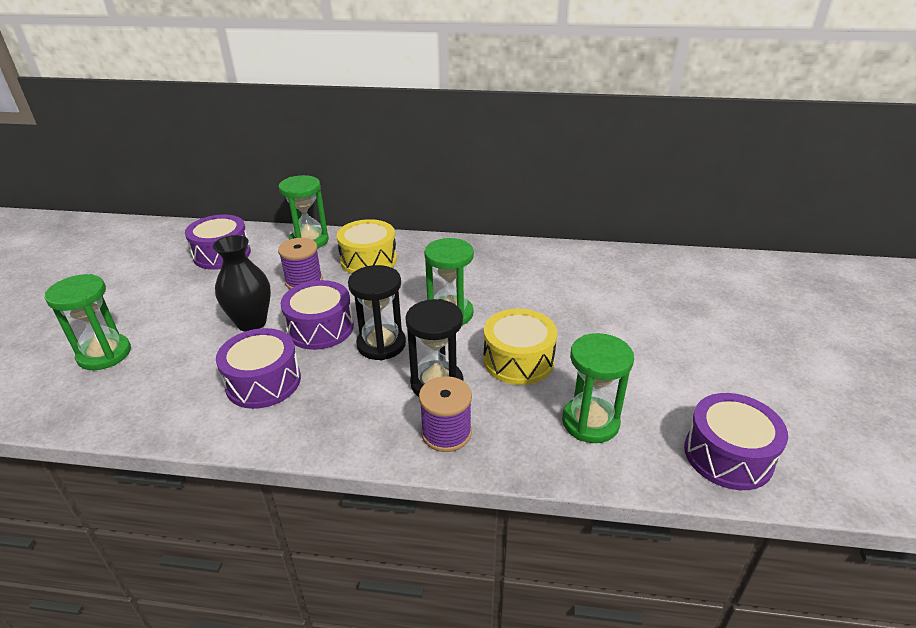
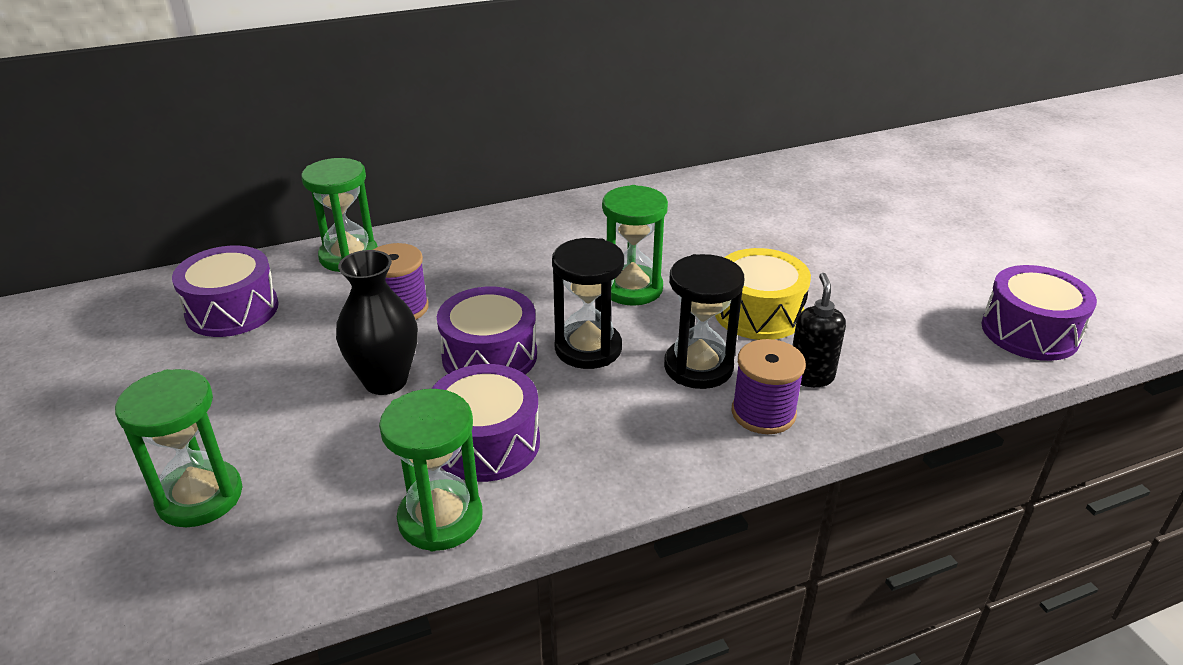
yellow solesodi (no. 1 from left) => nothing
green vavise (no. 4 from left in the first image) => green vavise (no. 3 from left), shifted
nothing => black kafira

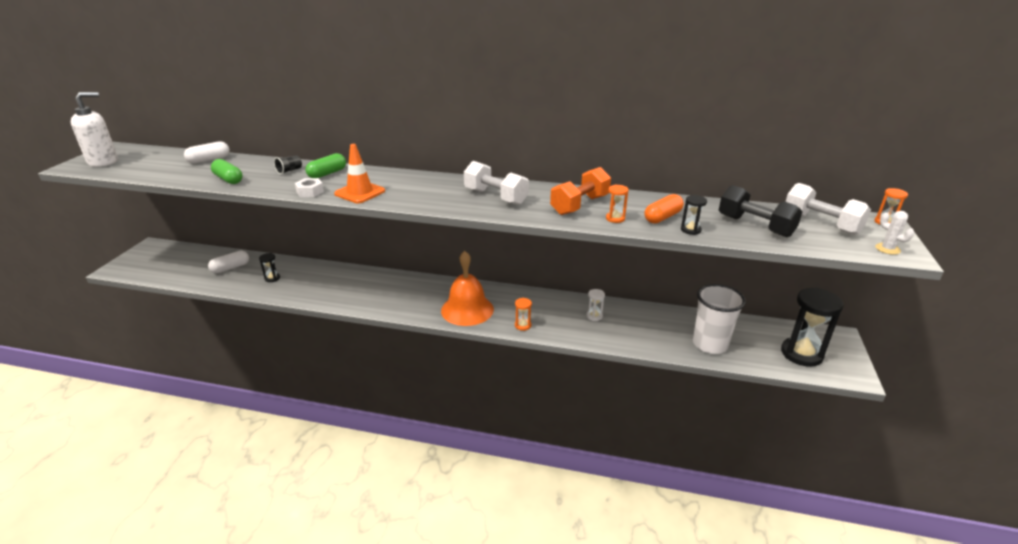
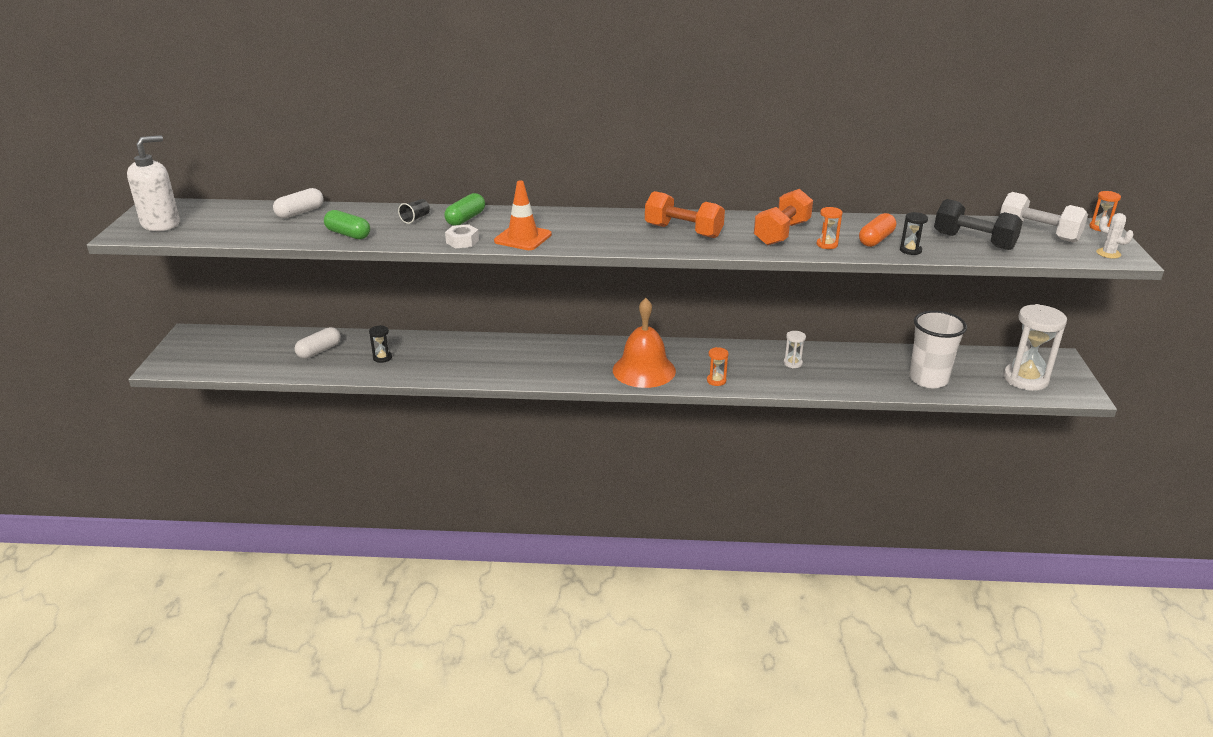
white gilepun (no. 1 from left) => orange gilepun (no. 1 from left)
black vavise (no. 3 from left) => white vavise (no. 2 from left)

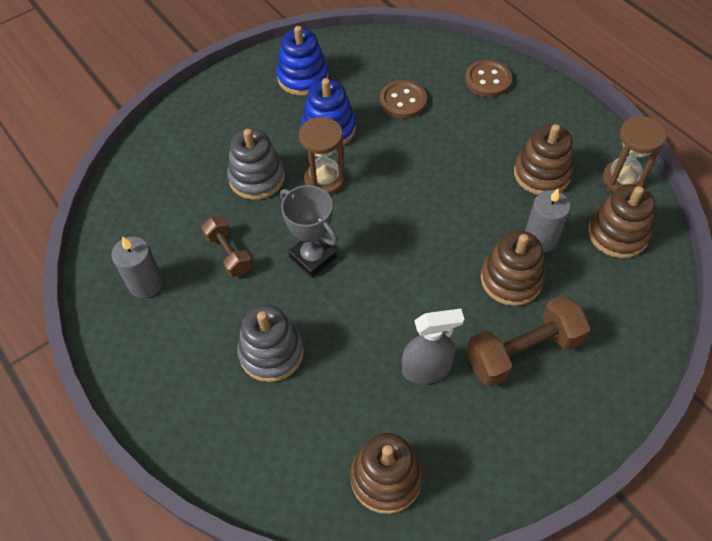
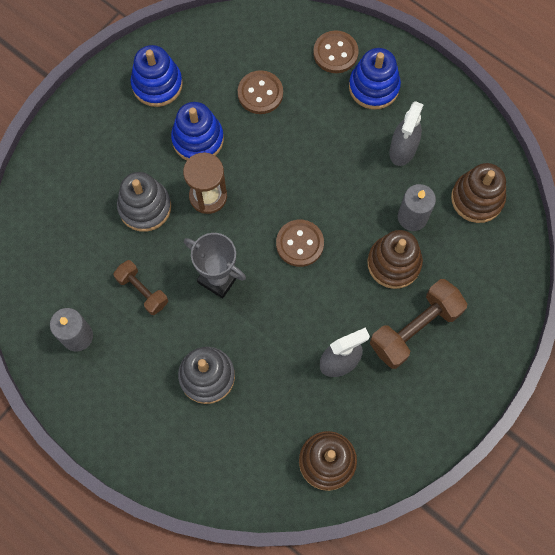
brown vavise (no. 2 from left) => nothing
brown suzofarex (no. 3 from left) => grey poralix (no. 2 from left)
nothing => blue suzofarex (no. 3 from left)
nothing => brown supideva (no. 2 from left)

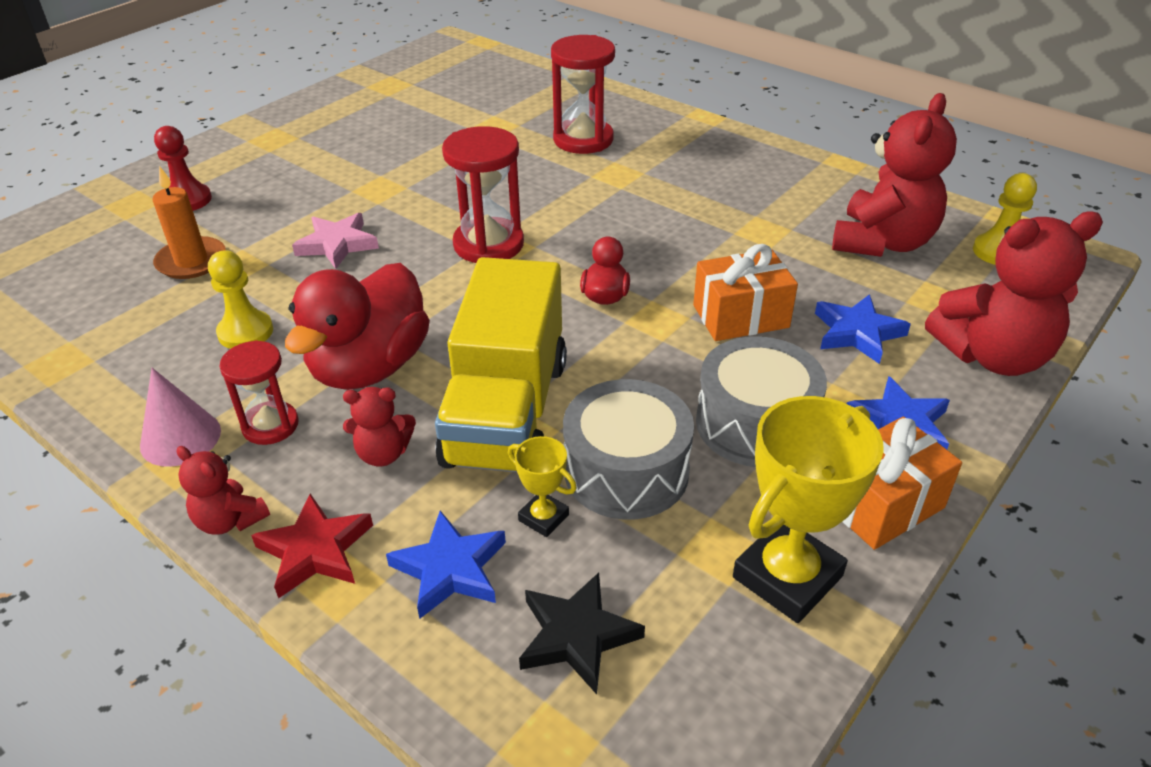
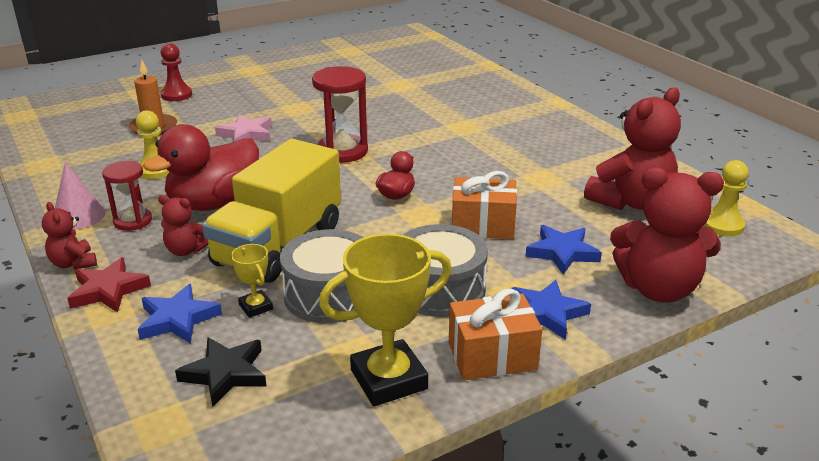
red vavise (no. 3 from left) => nothing

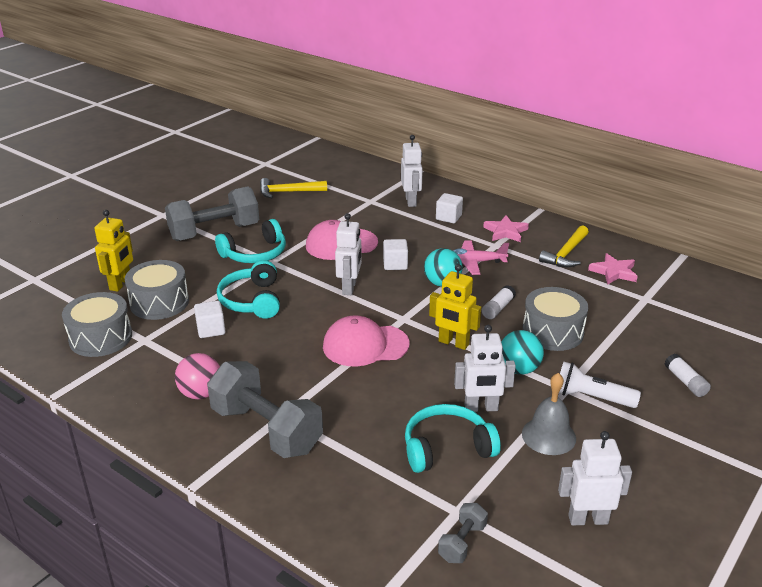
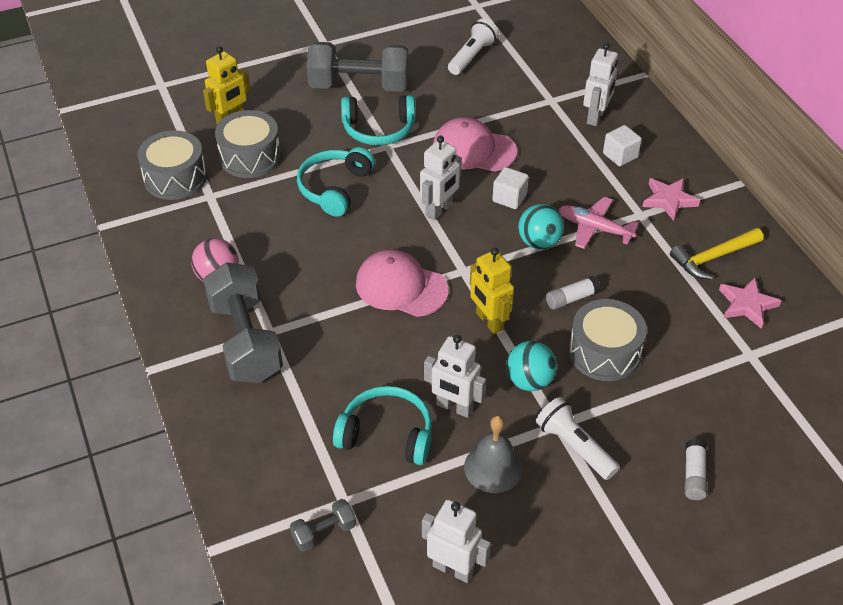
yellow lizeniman (no. 1 from left) => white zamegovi (no. 1 from left)
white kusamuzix (no. 1 from left) => nothing

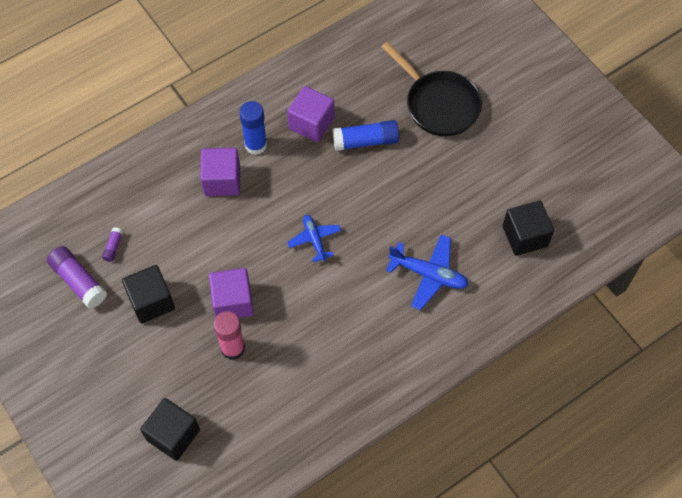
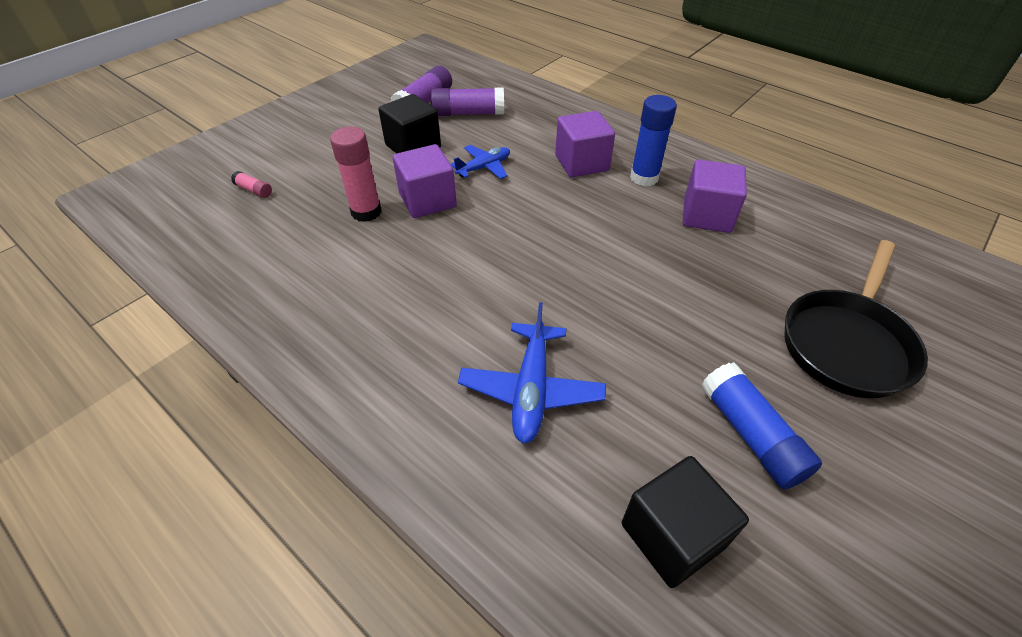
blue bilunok (no. 2 from left), shifted
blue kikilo (no. 1 from left), shifted
purple bilunok (no. 2 from left), x2.01
black kusamuzix (no. 2 from left) => pink bilunok (no. 1 from left)

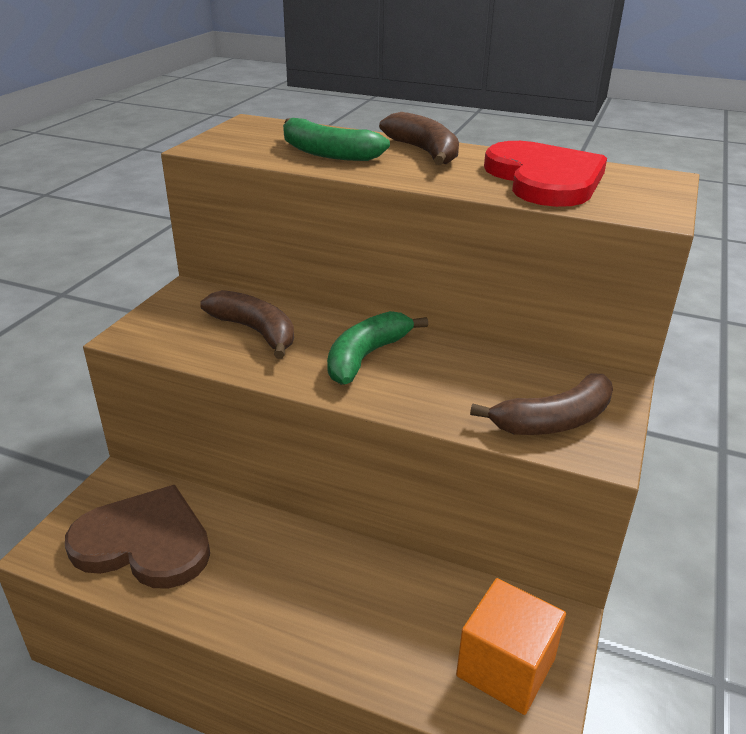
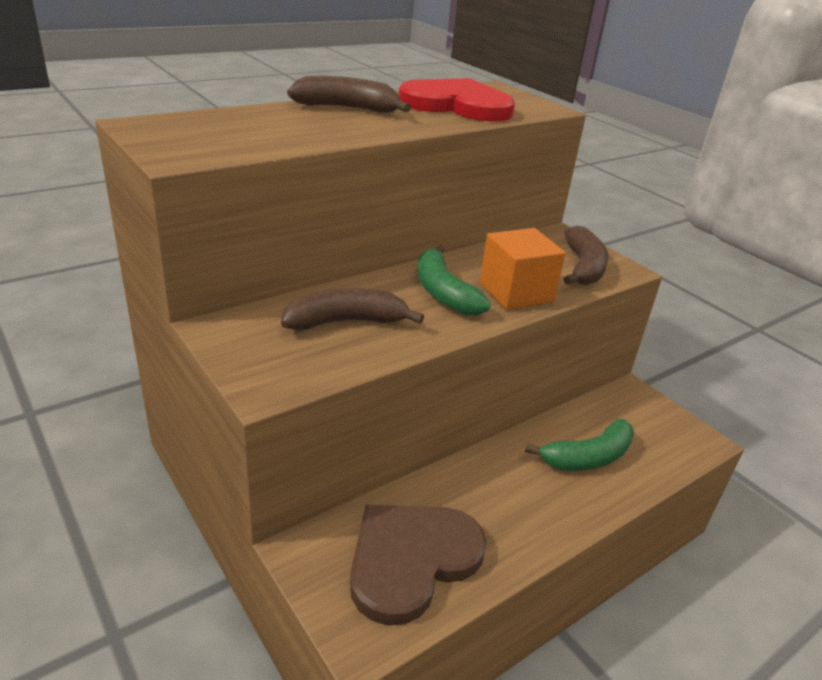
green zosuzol (no. 1 from left in the first image) => green zosuzol (no. 2 from left), shifted
orange kusamuzix, shifted

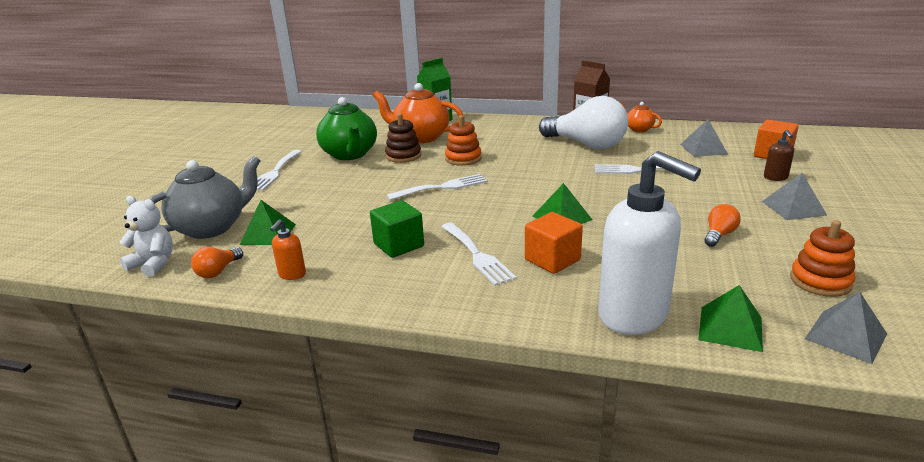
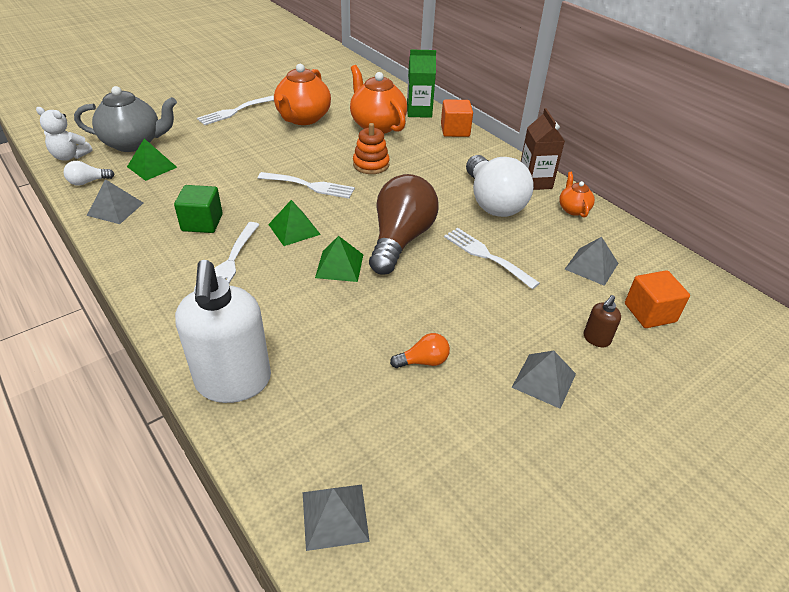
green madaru => orange madaru (no. 1 from left)
brown suzofarex => nothing
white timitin, 135 degrees clockwise
orange kusamuzix (no. 1 from left), shifted
orange kafira => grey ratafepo (no. 1 from left)
orange suzofarex (no. 2 from left) => nothing
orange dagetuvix (no. 1 from left) => white dagetuvix (no. 1 from left)
green ratafepo (no. 3 from left in the first image) => green ratafepo (no. 2 from left), shifted
nothing => brown dagetuvix

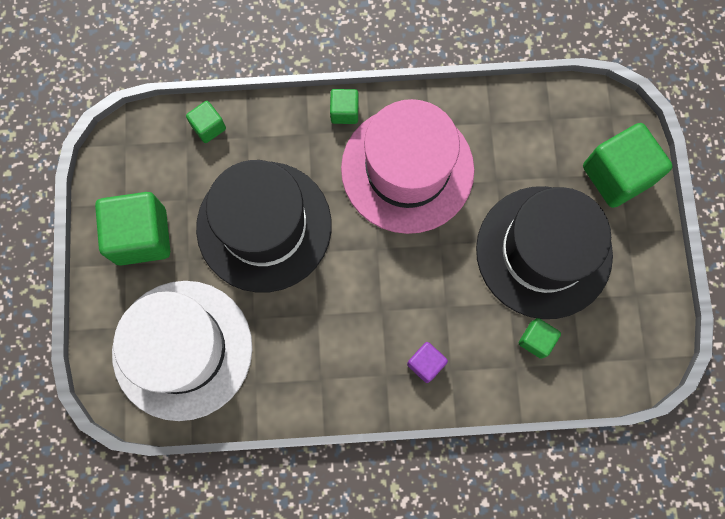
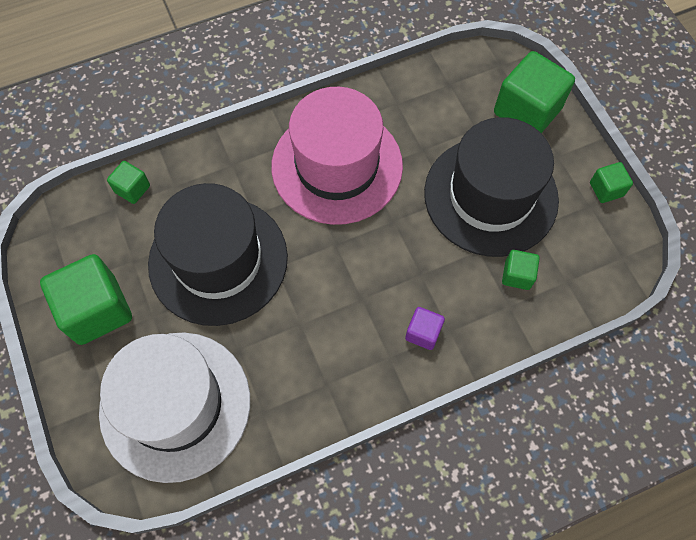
green kusamuzix (no. 3 from left in the first image) => green kusamuzix (no. 5 from left), shifted

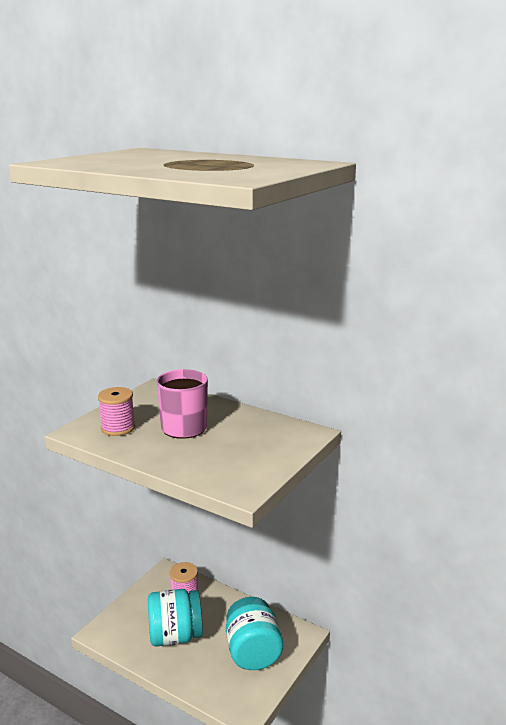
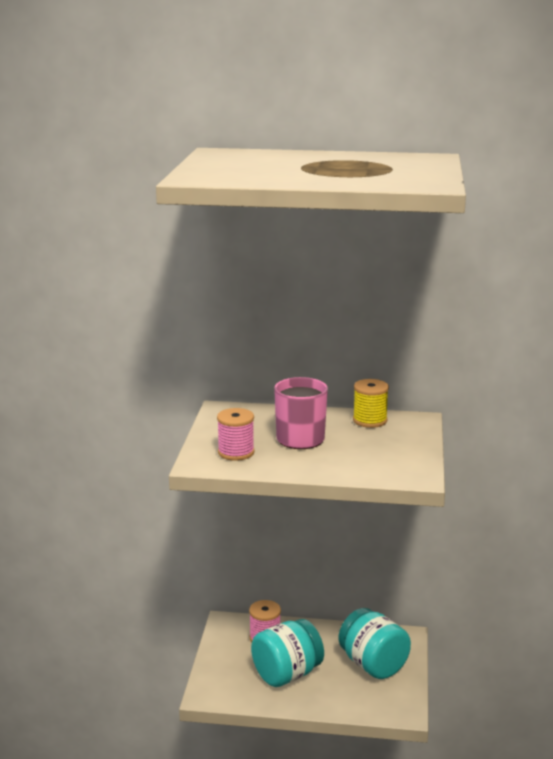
nothing => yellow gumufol

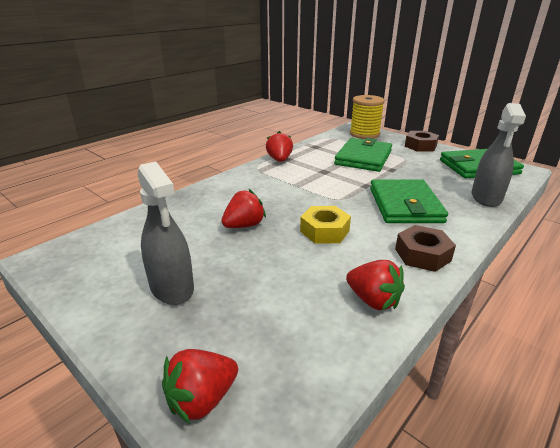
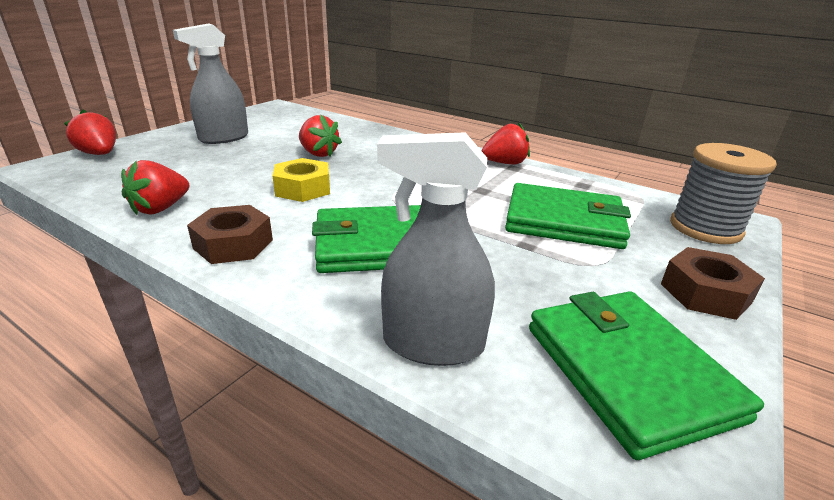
yellow gumufol => grey gumufol

